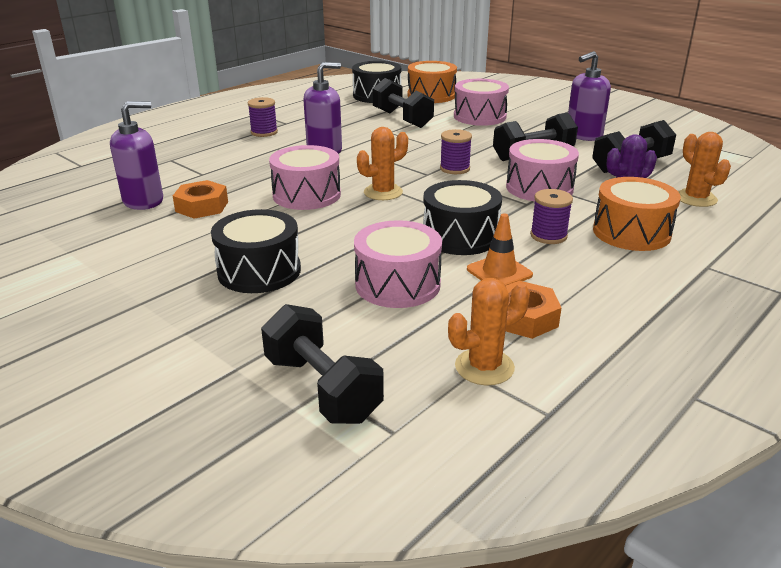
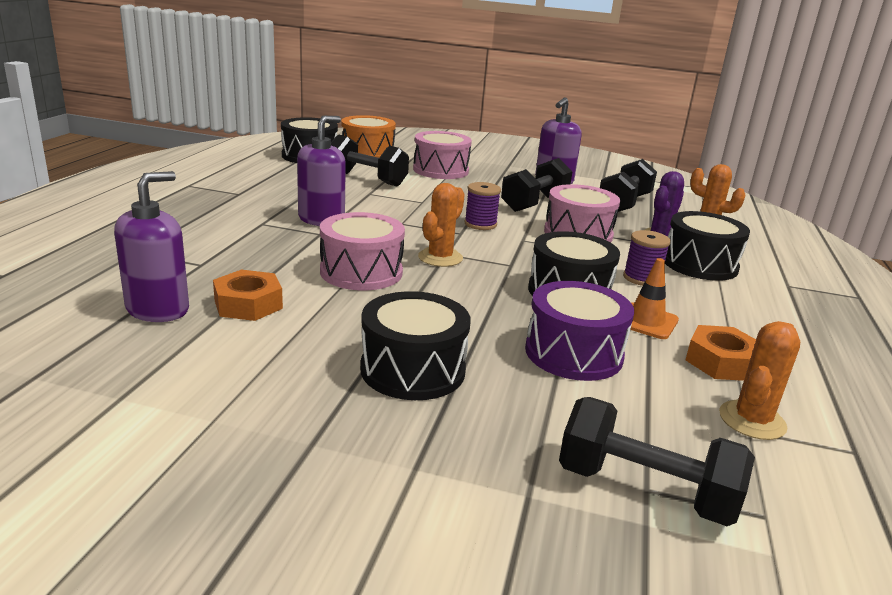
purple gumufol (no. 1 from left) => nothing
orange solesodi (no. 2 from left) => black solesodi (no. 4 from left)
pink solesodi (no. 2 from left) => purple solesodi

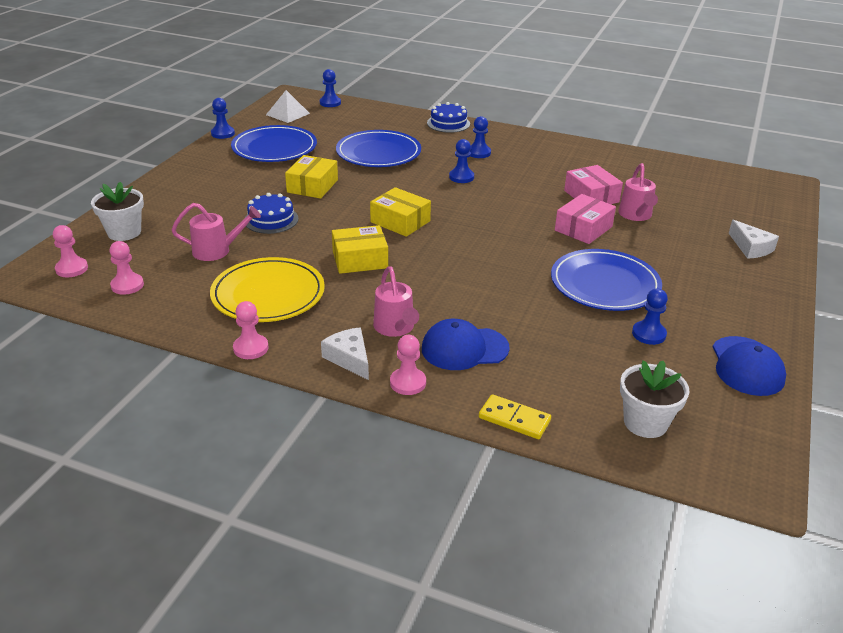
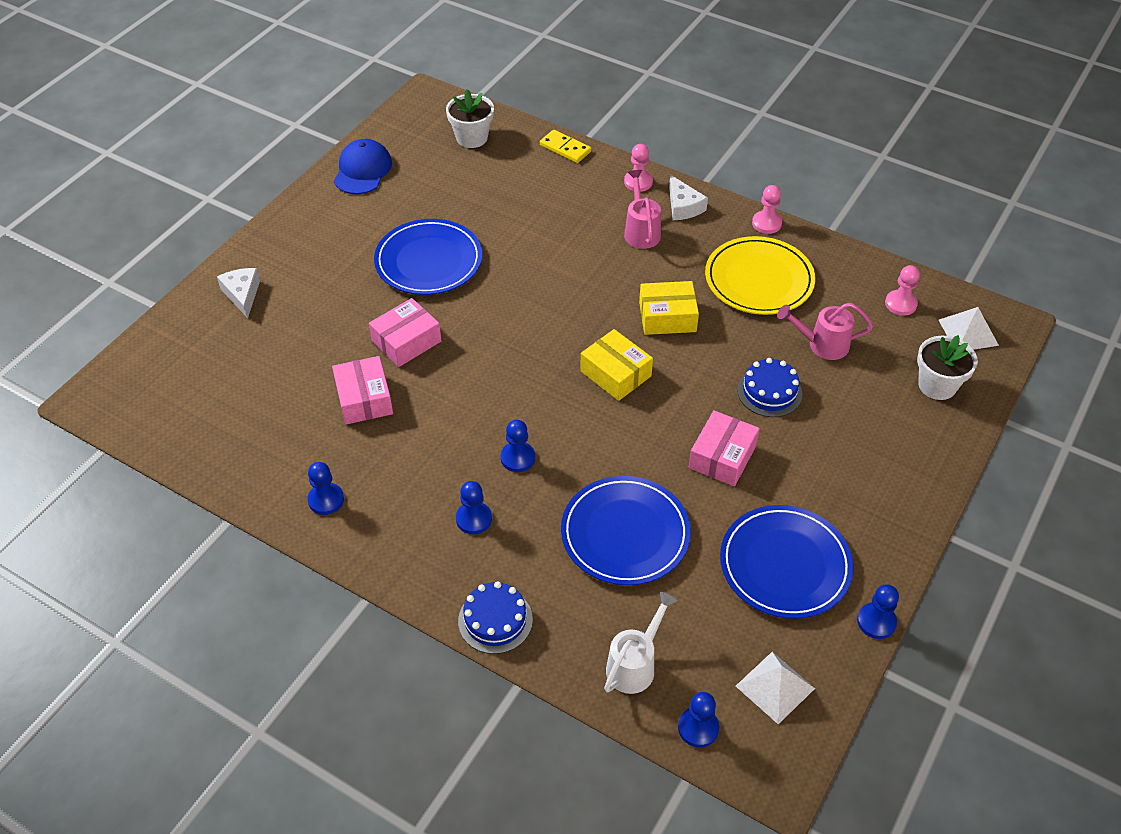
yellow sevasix (no. 1 from left) => pink sevasix (no. 3 from left)
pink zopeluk (no. 3 from left) => nothing
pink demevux (no. 1 from left) => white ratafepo (no. 2 from left)
blue demevux (no. 5 from left in the first image) => blue demevux (no. 1 from left), shifted
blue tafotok (no. 1 from left) => nothing
nothing => white zopeluk

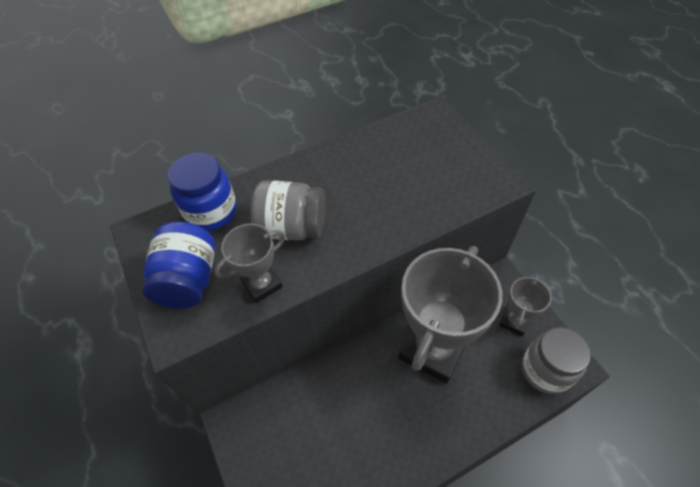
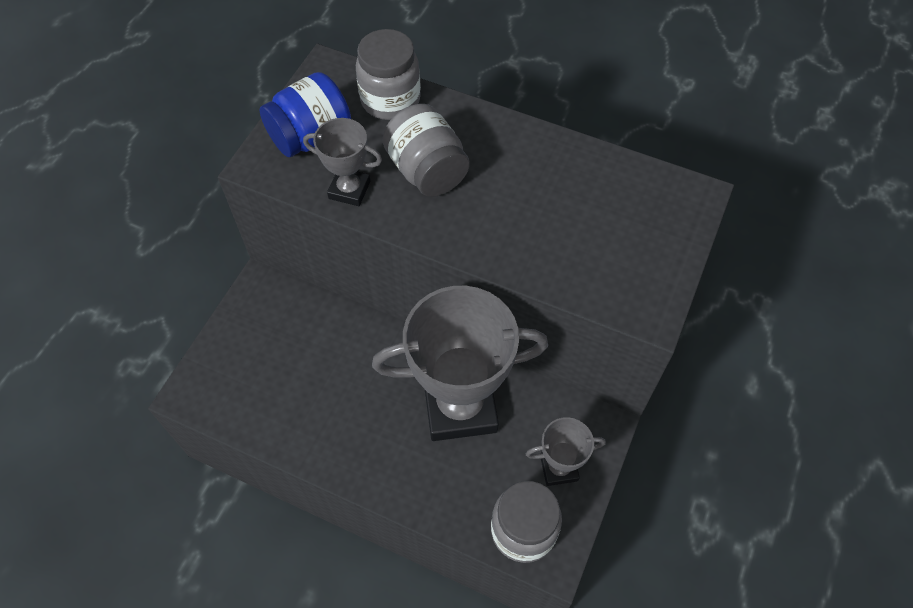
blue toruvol (no. 2 from left) => grey toruvol (no. 1 from left)

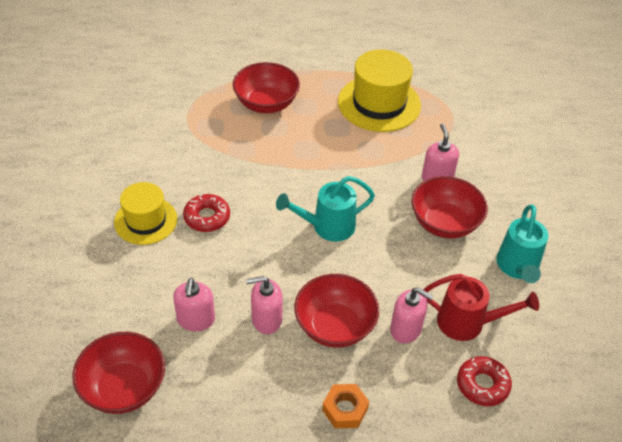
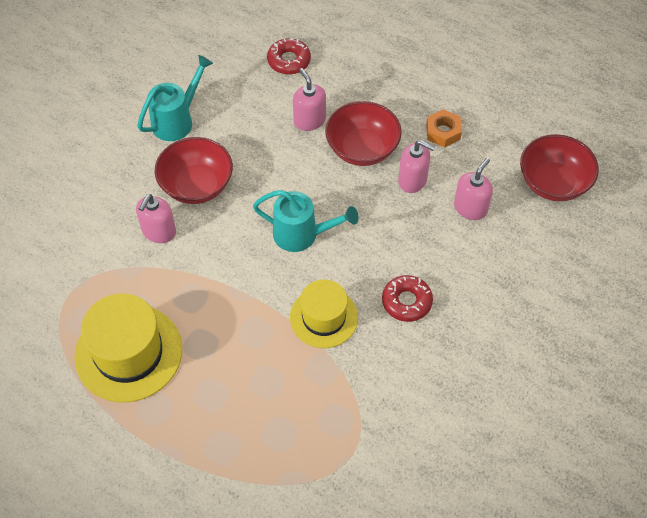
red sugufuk (no. 2 from left) => nothing
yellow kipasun (no. 1 from left in the first image) => yellow kipasun (no. 2 from left), shifted
red zopeluk => nothing
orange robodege, shifted

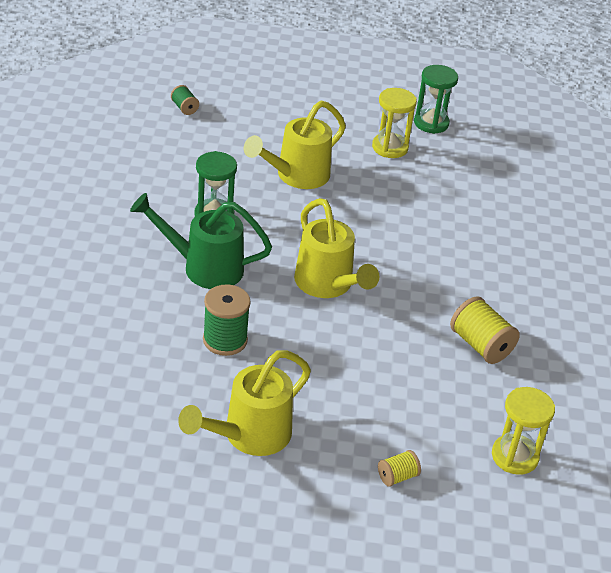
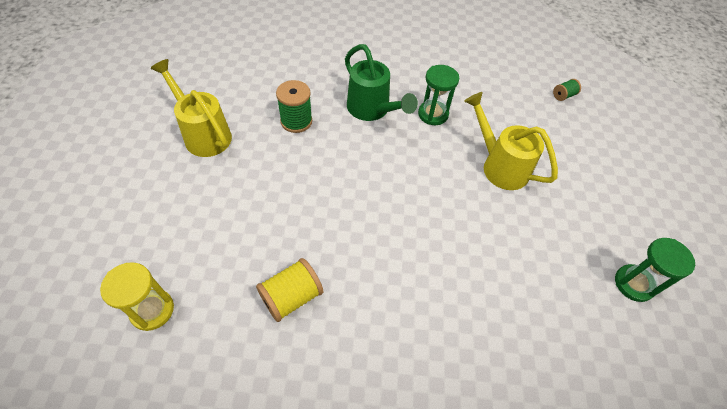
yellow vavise (no. 1 from left) => nothing
green zopeluk, 135 degrees clockwise
yellow zopeluk (no. 3 from left) => nothing
yellow gumufol (no. 1 from left) => nothing

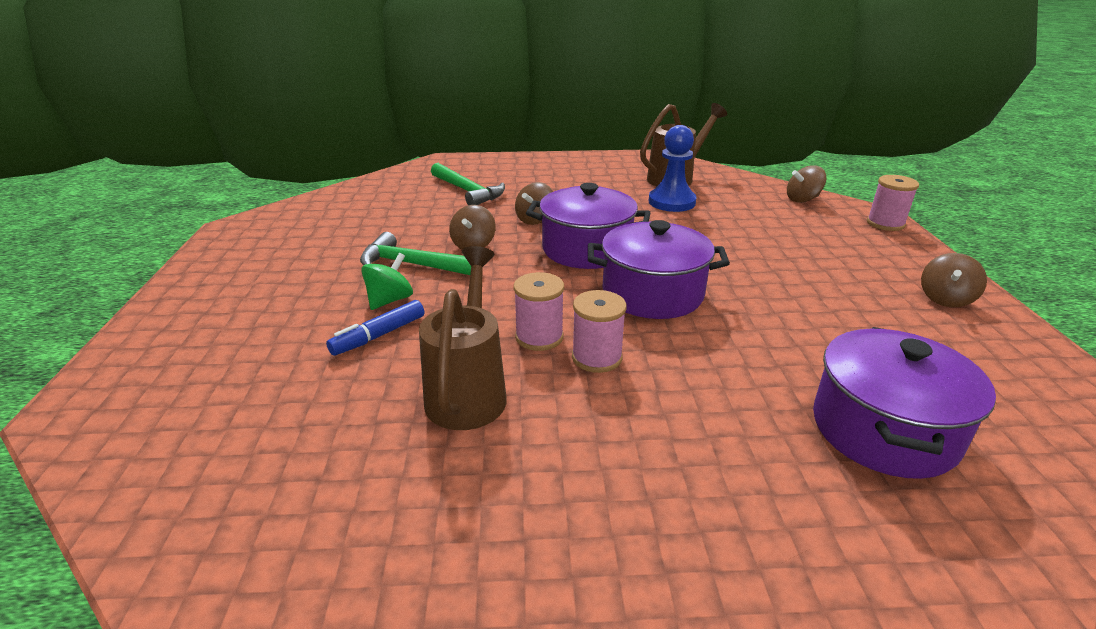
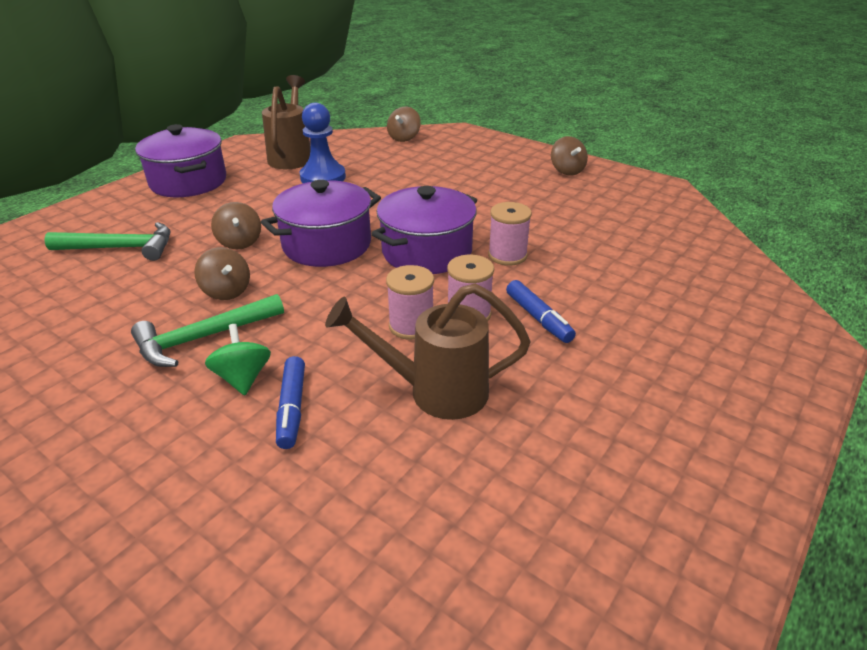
pink gumufol (no. 3 from left), shifted
brown zopeluk (no. 1 from left in the first image) => brown zopeluk (no. 2 from left), 45 degrees counterclockwise
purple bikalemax (no. 3 from left in the first image) => purple bikalemax (no. 1 from left), shifted
nothing => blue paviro (no. 2 from left)

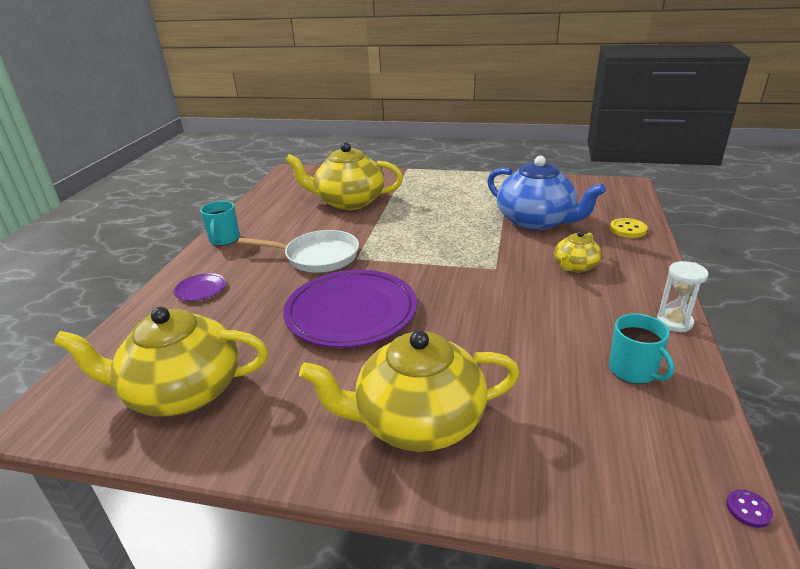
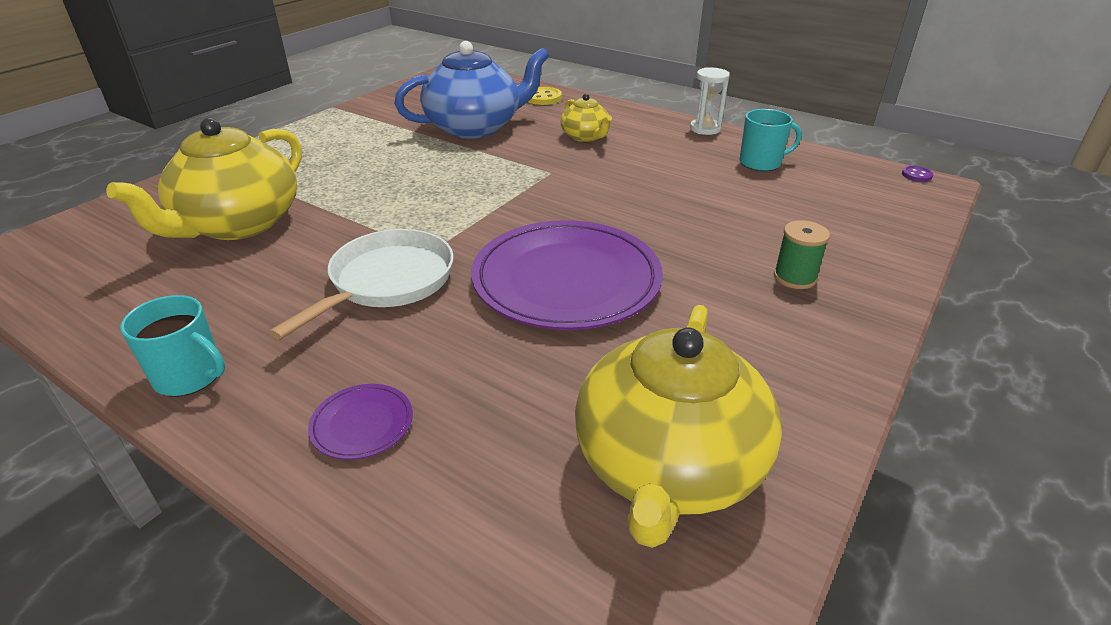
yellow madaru (no. 3 from left) => green gumufol

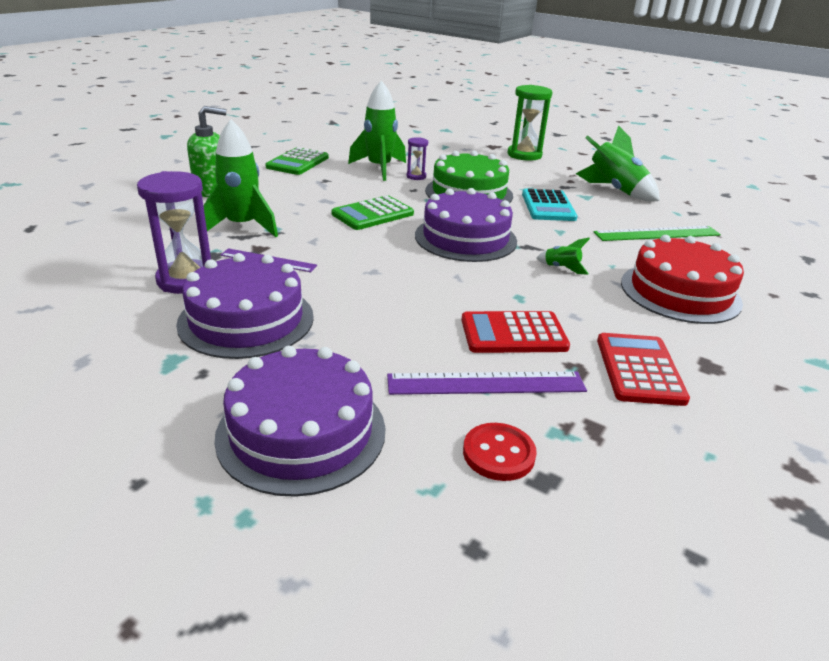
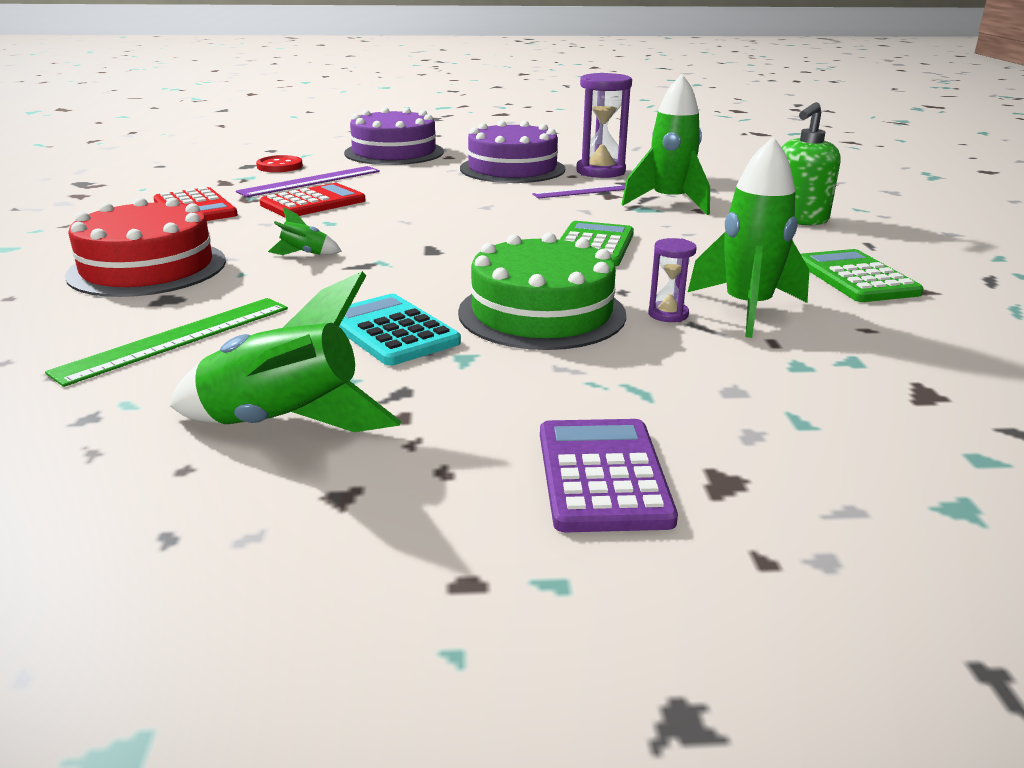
green vavise => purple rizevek
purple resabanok (no. 3 from left) => nothing

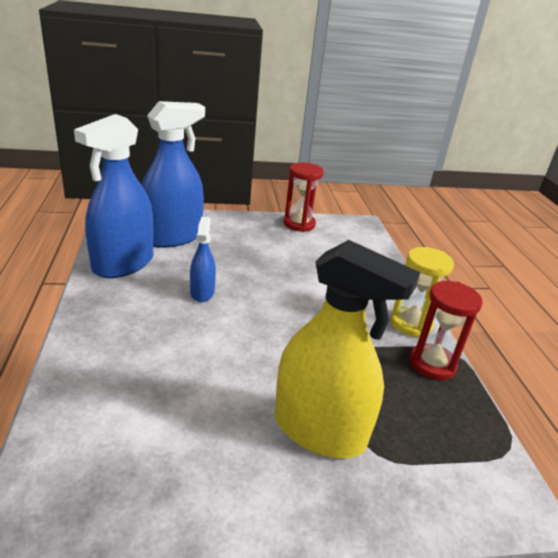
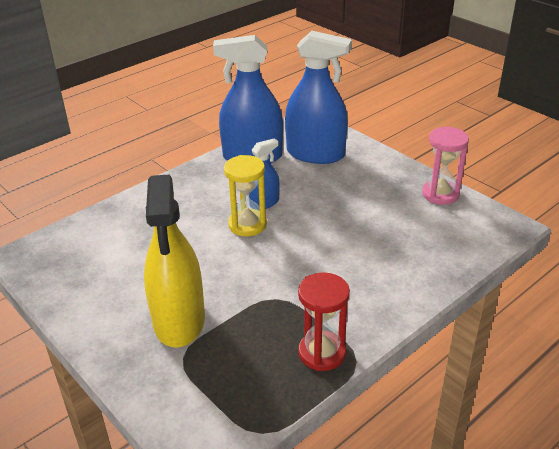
red vavise (no. 1 from left) => pink vavise
yellow vavise, shifted

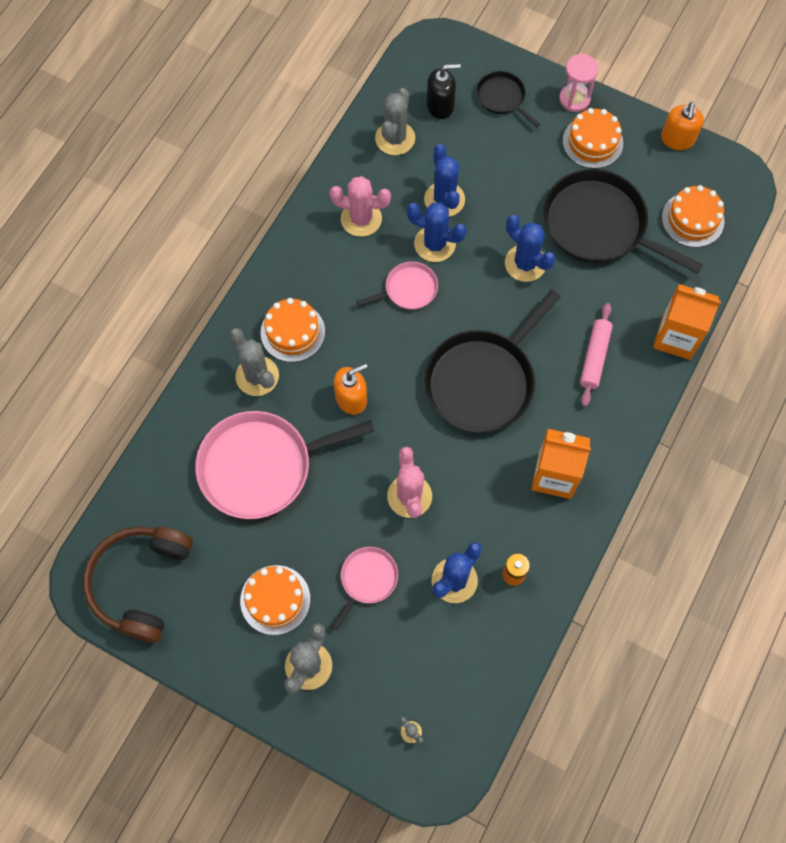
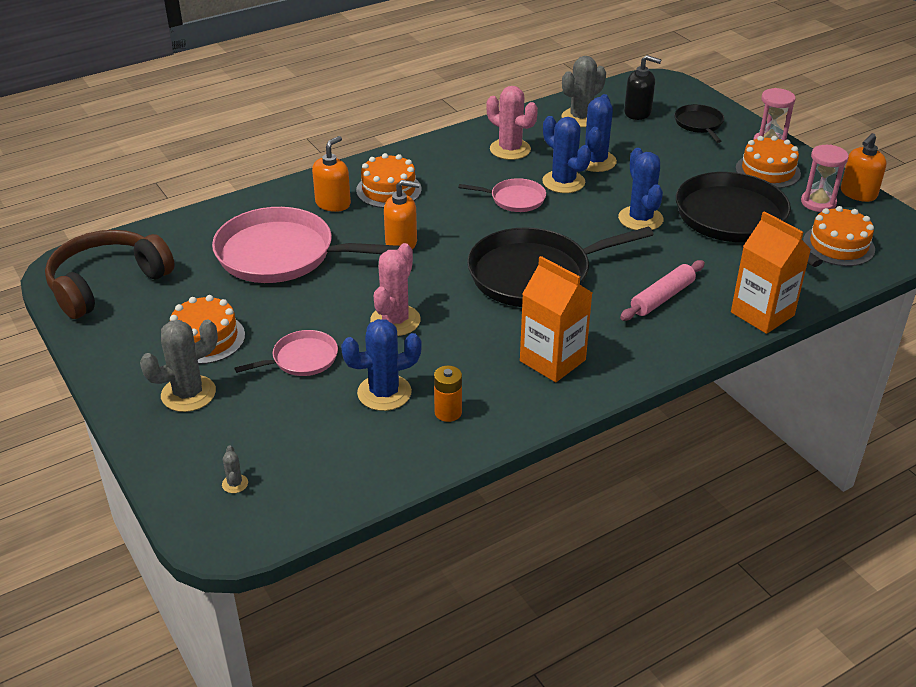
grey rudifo (no. 1 from left) => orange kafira (no. 1 from left)
nothing => pink vavise (no. 2 from left)

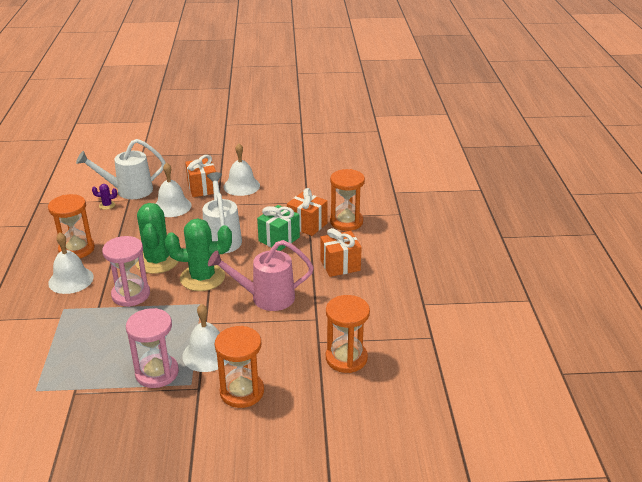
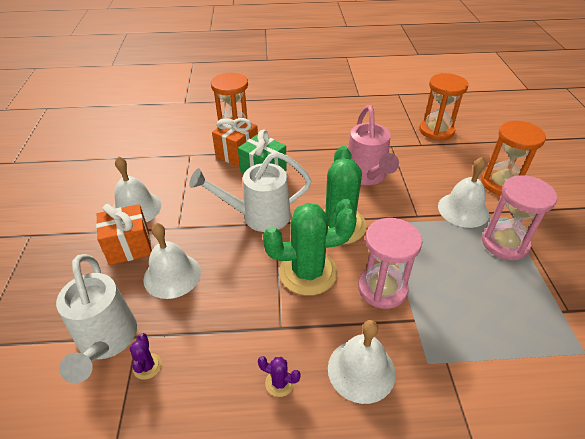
orange vavise (no. 1 from left) => purple rudifo (no. 2 from left)
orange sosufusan (no. 3 from left) => nothing

